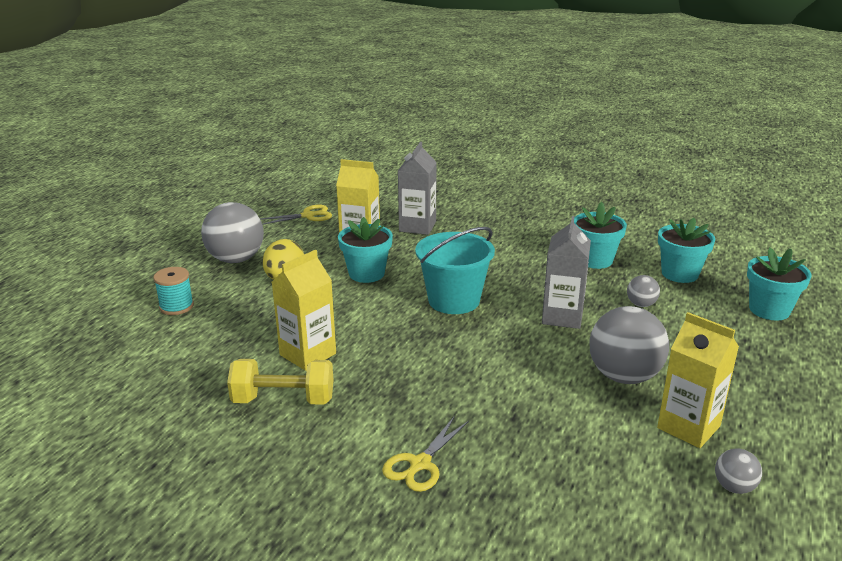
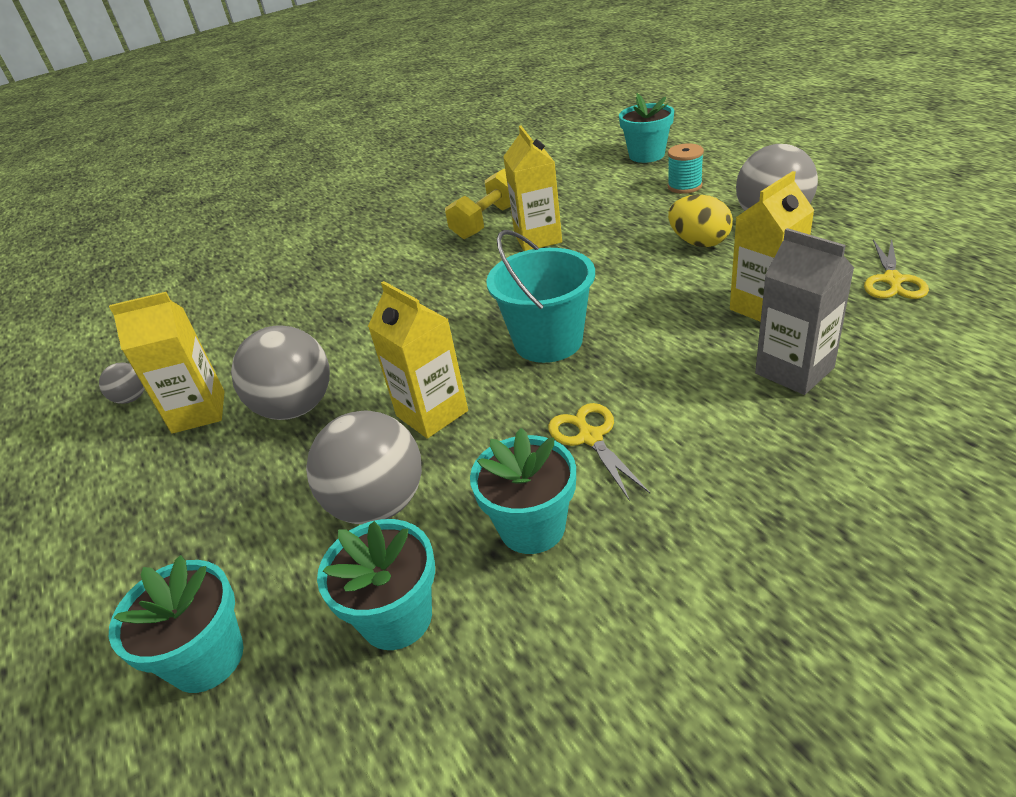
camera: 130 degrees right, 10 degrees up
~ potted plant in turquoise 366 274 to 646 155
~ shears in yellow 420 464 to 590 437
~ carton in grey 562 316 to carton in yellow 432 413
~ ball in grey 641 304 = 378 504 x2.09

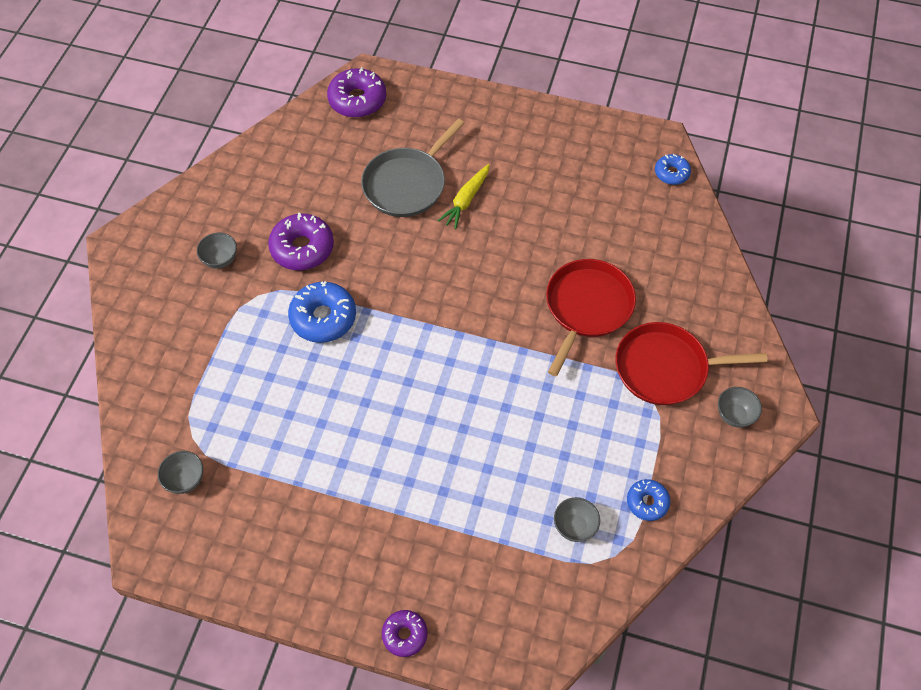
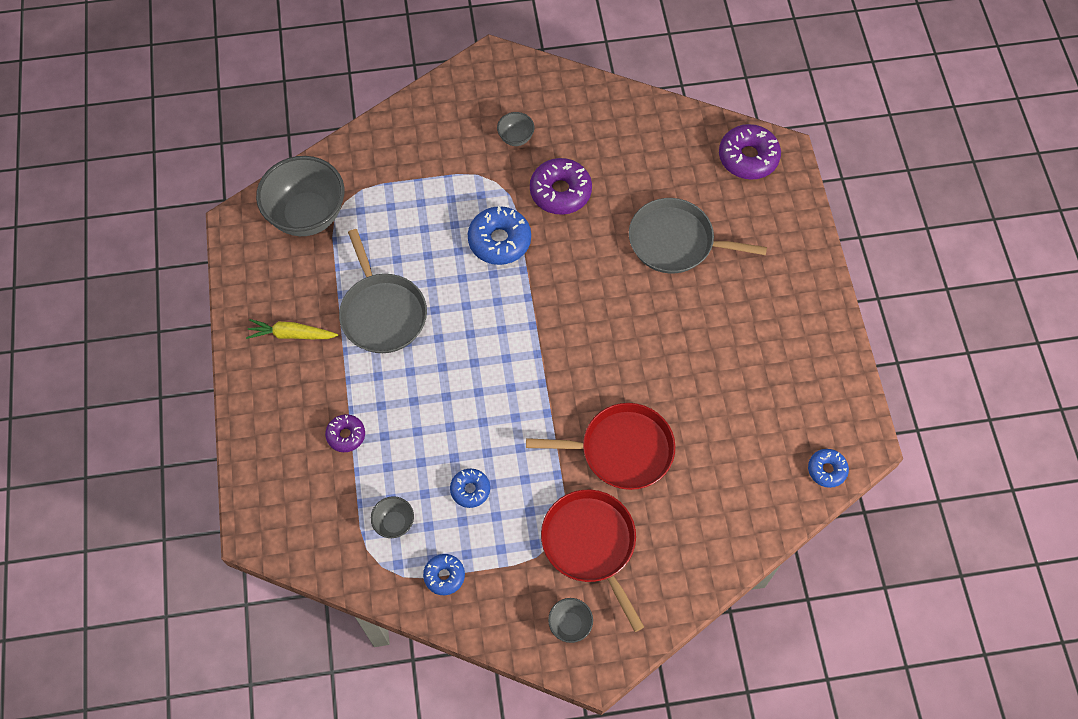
camera: 65 degrees right, 5 degrees up
~ serving bowl in grey 185 480 = 308 215 x2.24
~ glazed donut in violet 404 635 to 346 435
~ root vegetable in yellow 466 200 to 292 334
+ skillet in grey 382 313
+ glazed donut in cobalt 470 490

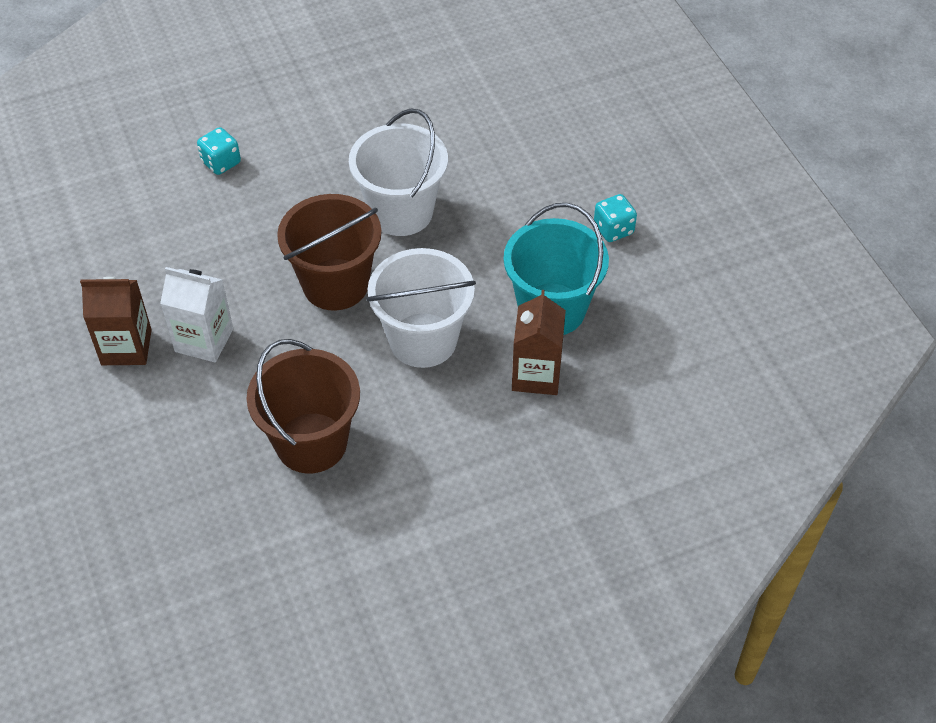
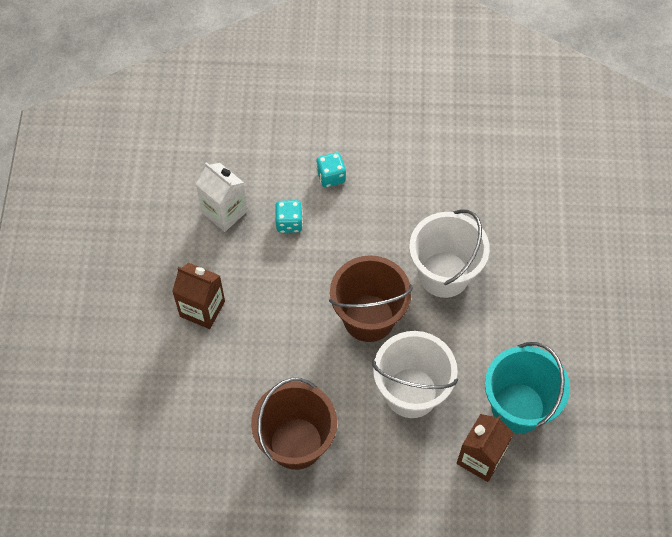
camera: 25 degrees right, 10 degrees up
~ carton in white 204 340 to 224 212
~ die in turquoise 613 229 to 289 223

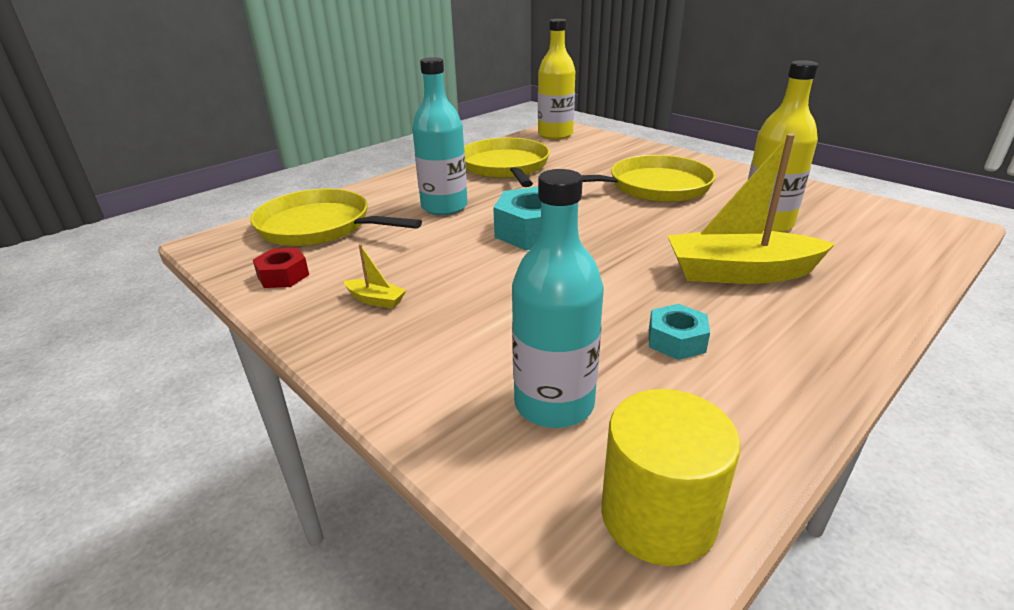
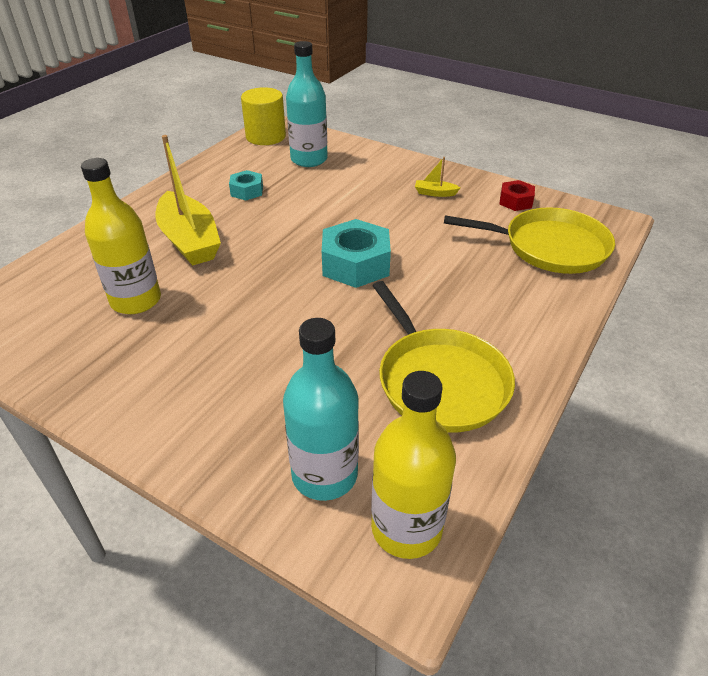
camera: 165 degrees right, 10 degrees up
~ bottle in turquoise 444 207 to 324 474
- skillet in yellow 654 187
~ sailboat in yellow 739 273 = 189 240 75 degrees clockwise

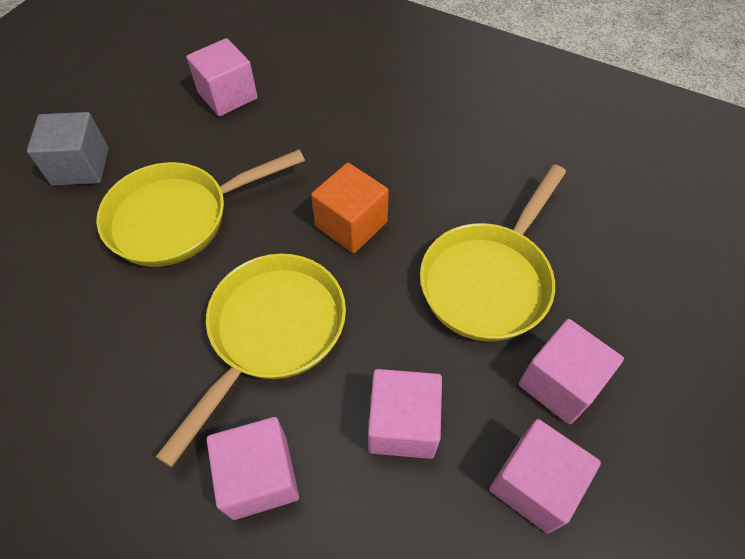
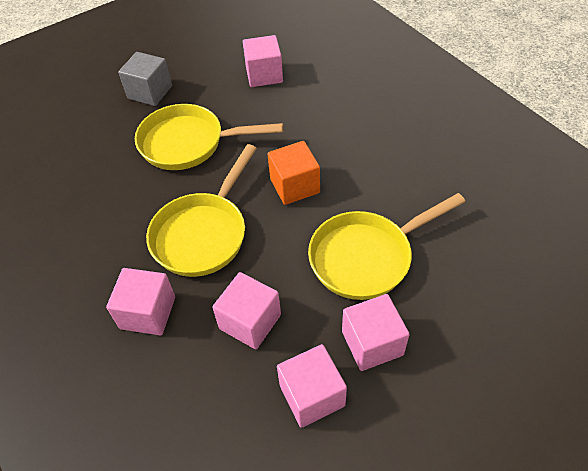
camera: 30 degrees right, 5 degrees down
~ skillet in yellow 271 333 = 203 234 150 degrees clockwise

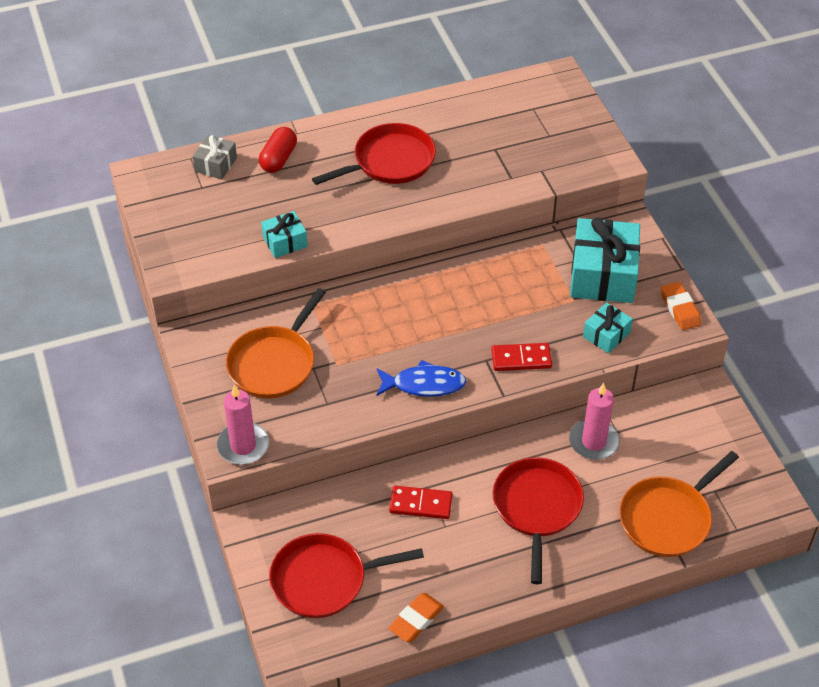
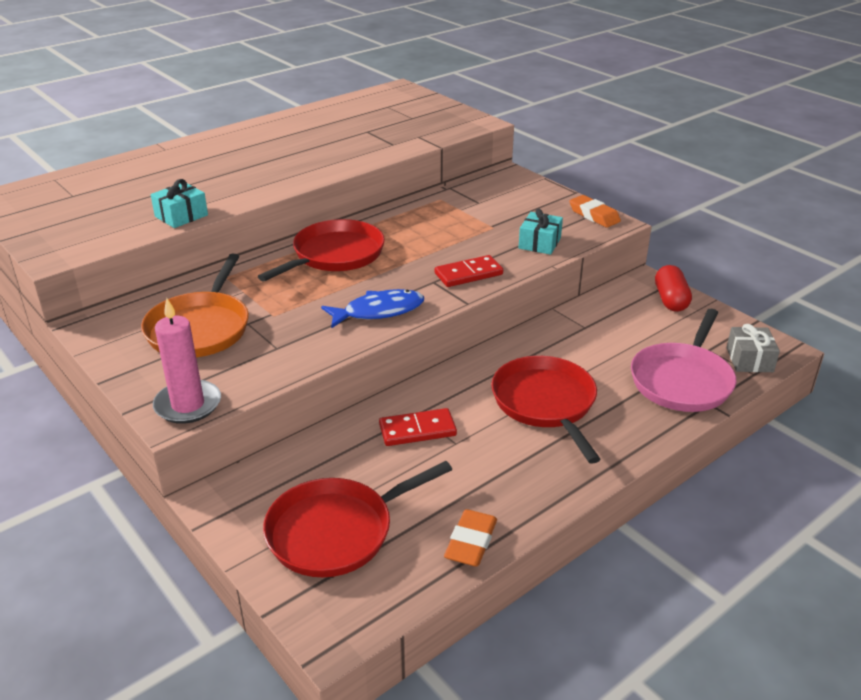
camera: 20 degrees left, 15 degrees down
~ wrapped gift in grey 216 164 to 749 360
~ pill in red 278 159 to 670 300
~ skillet in red 390 161 to 335 255
- candle in pink 594 442
- wrapped gift in turquoise 603 275
~ skillet in orange-coloured 668 518 to skillet in pink 682 381

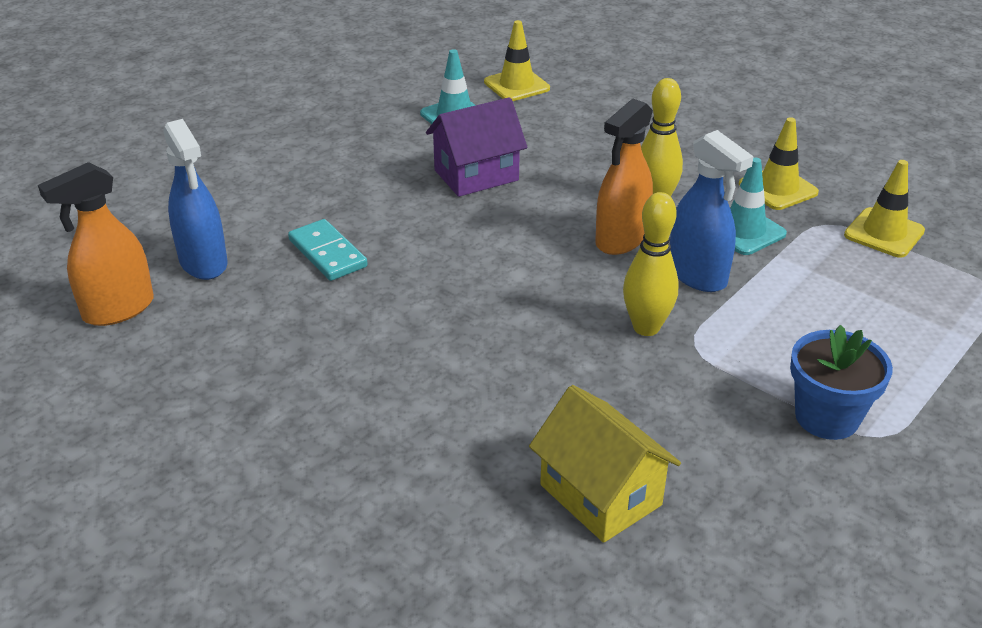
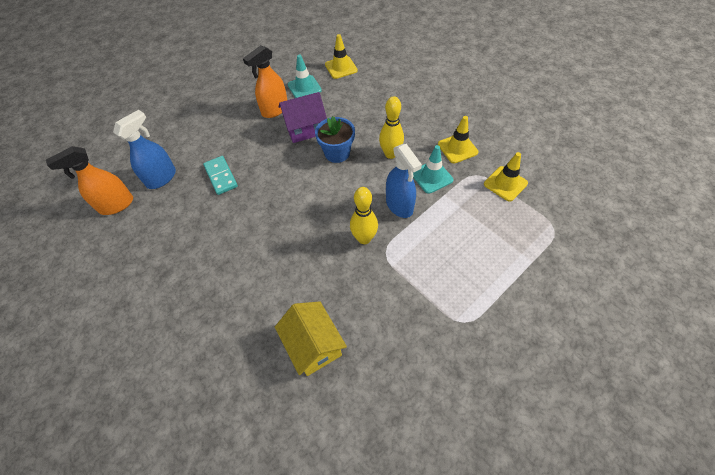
camera: 10 degrees right, 20 degrees up
~ spray bottle in cobalt 203 263 = 161 178 120 degrees counterclockwise
~ spray bottle in orange-coloured 621 239 to 274 110
~ potted plant in cobalt 827 417 to 337 153

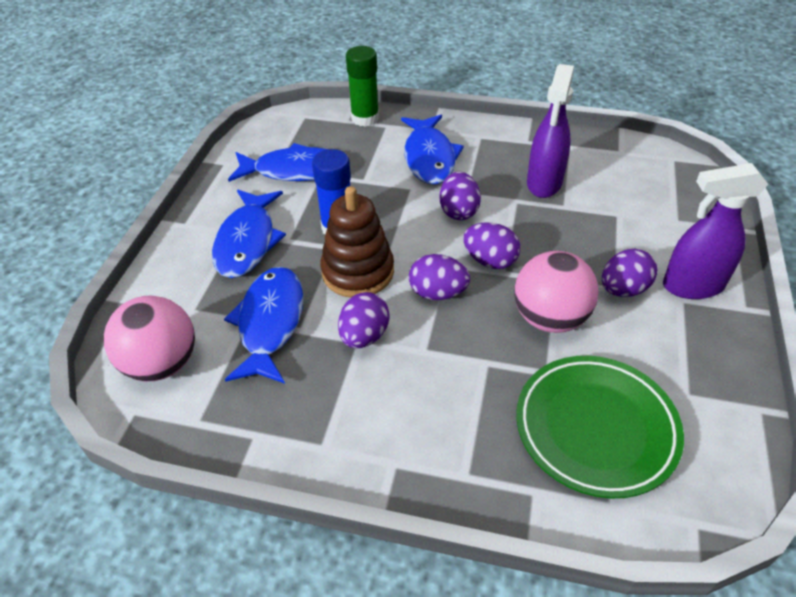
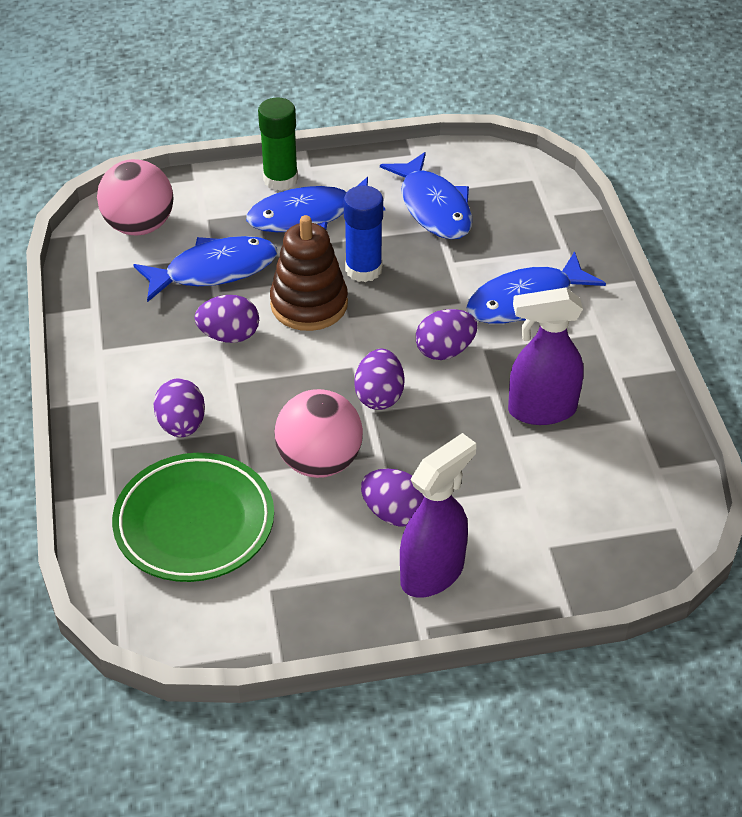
camera: 65 degrees right, 0 degrees up
~ stick of glue in leaf-green 365 118 to 280 179
~ egg in violet 438 293 to 182 425
~ spray bottle in violet 692 286 = 433 573 75 degrees clockwise

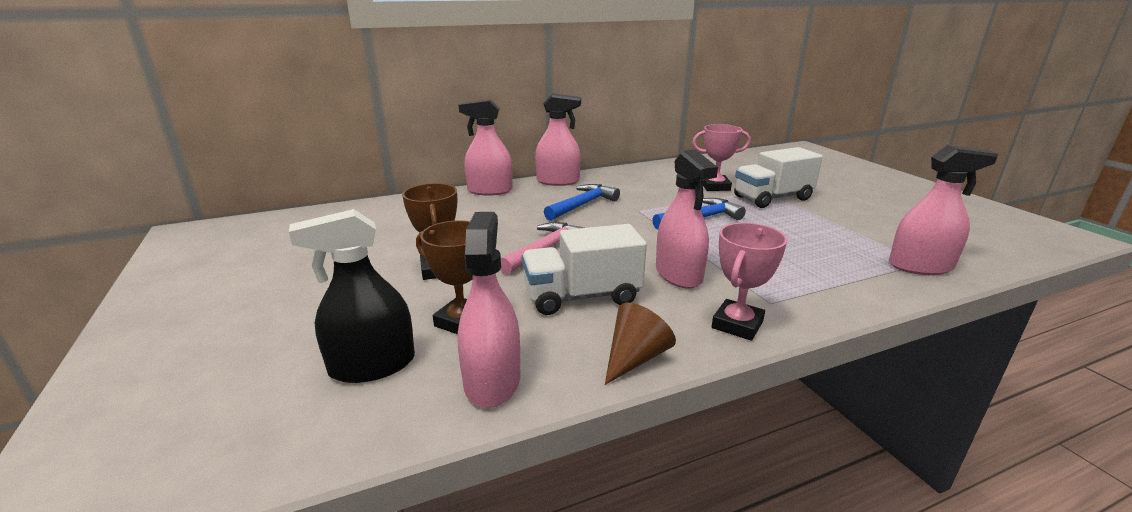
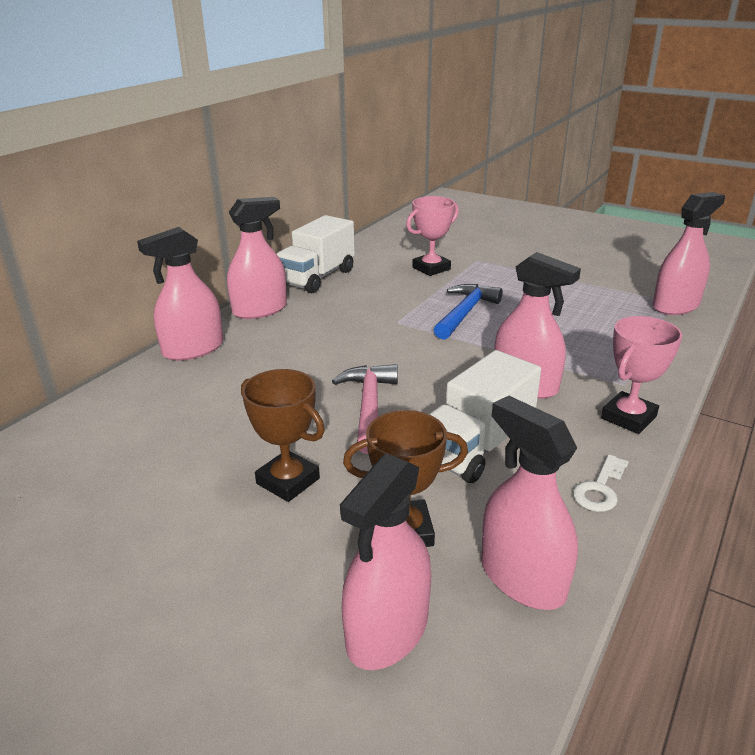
camera: 35 degrees left, 5 degrees up
~ spray bottle in black 372 365 to spray bottle in pink 387 631
- hammer in cobalt 582 205
~ cone shape in dark brown 635 358 to latchkey in white 600 489
~ prize cup in pink 737 324 = 628 417 45 degrees clockwise
~ truck in white 772 198 to 317 278

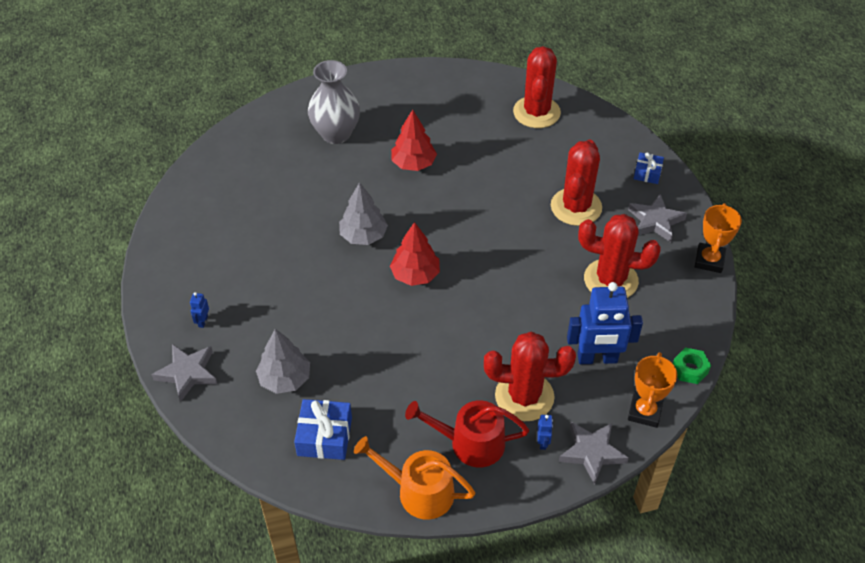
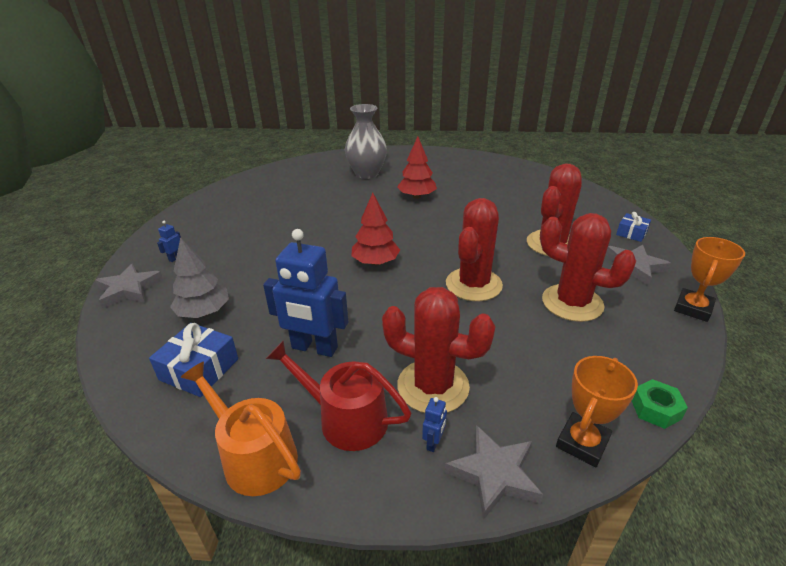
camera: 20 degrees right, 15 degrees down
- fir tree in grey 363 236
~ cactus in red 536 112 to 473 284
~ robot figure in cobalt 597 359 to 314 348

